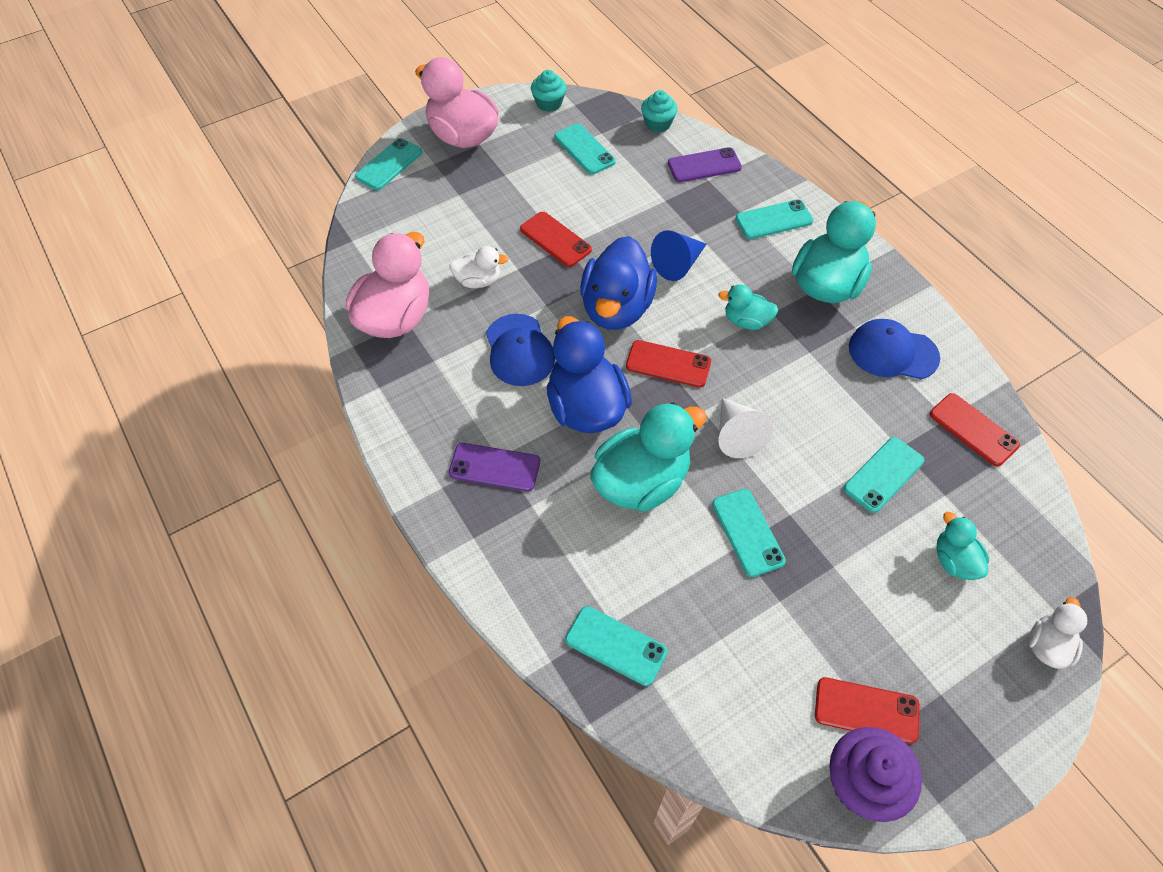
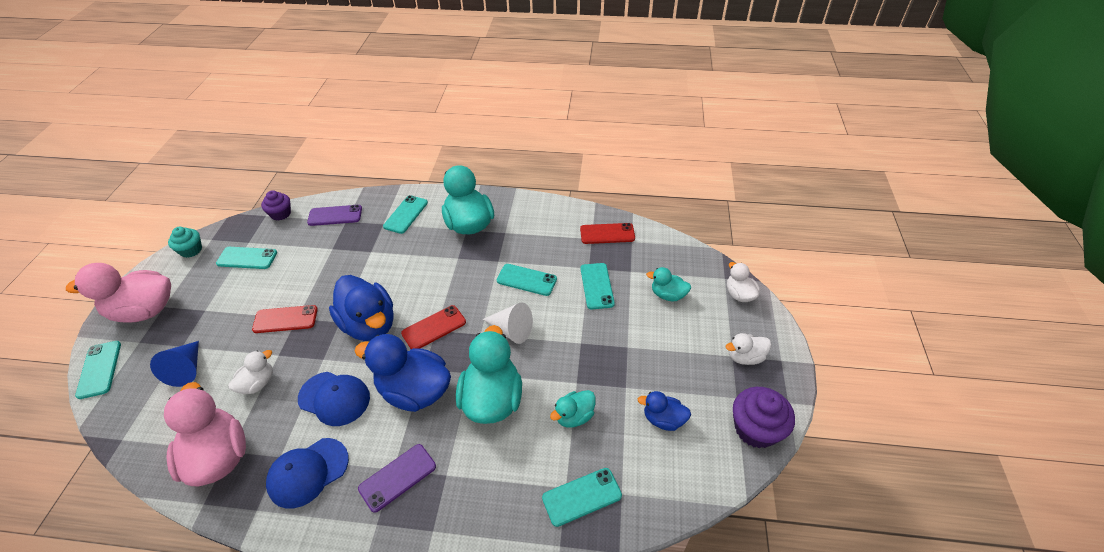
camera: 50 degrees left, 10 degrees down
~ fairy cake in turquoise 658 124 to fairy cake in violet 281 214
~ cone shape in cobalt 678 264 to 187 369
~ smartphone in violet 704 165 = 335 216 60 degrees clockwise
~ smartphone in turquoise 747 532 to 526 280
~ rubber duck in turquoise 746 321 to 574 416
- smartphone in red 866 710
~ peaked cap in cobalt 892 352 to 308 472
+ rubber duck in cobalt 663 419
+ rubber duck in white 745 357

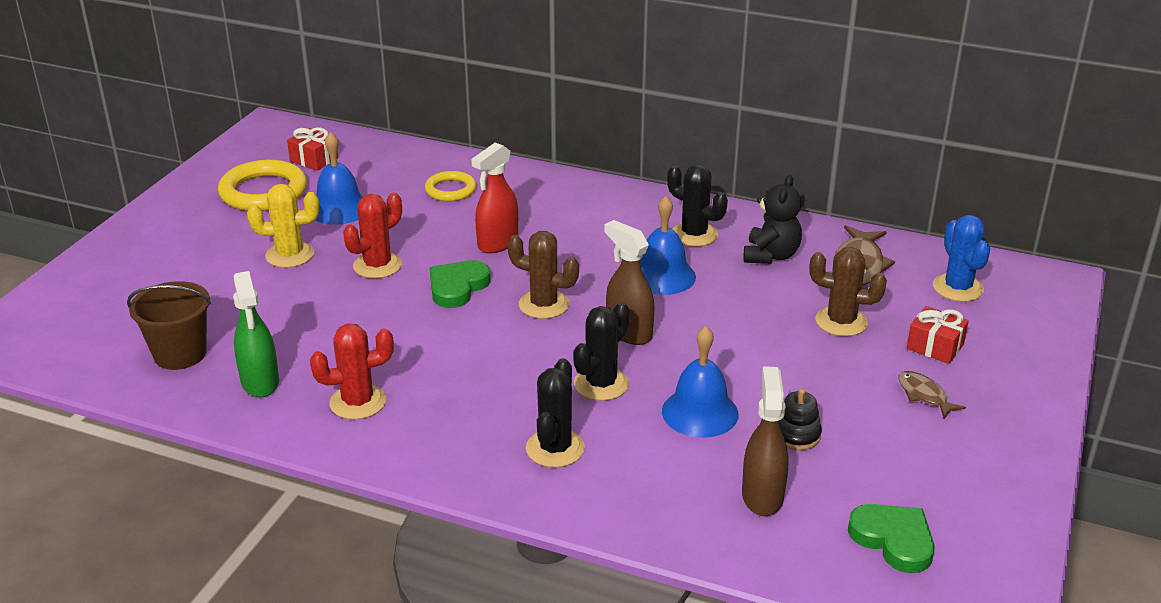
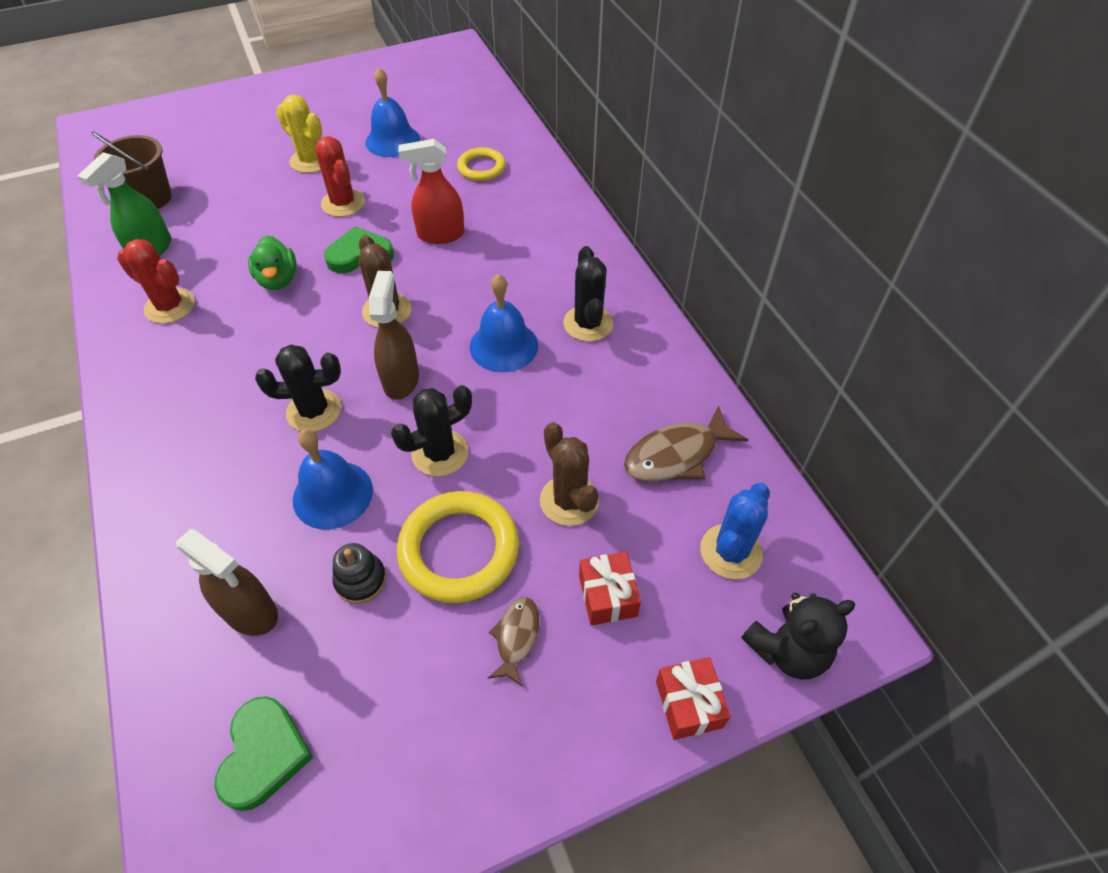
camera: 45 degrees right, 20 degrees up
~ hoop in yellow 263 192 to 459 550
~ wrapped gift in red 314 160 to 688 704
~ cactus in red 377 265 = 343 203 60 degrees clockwise
~ cactus in black 555 448 to 440 453
~ spray bottle in dark brown 762 496 = 250 612 75 degrees clockwise
~ stuffed bear in black 771 256 to 787 650
+ rubber duck in leaf-green 278 280

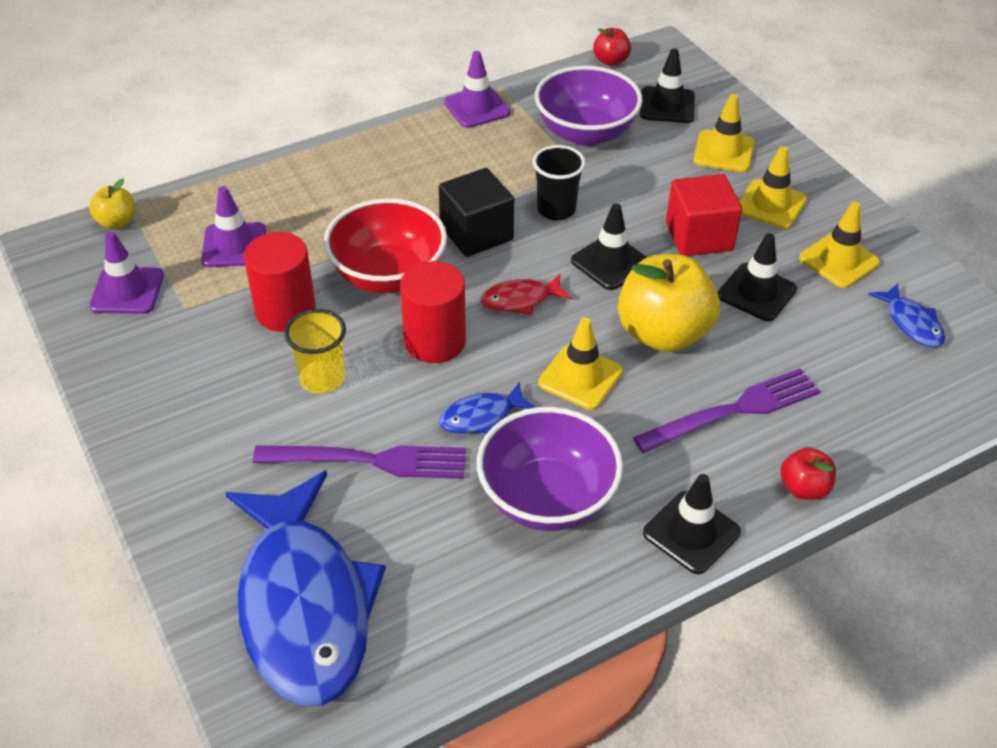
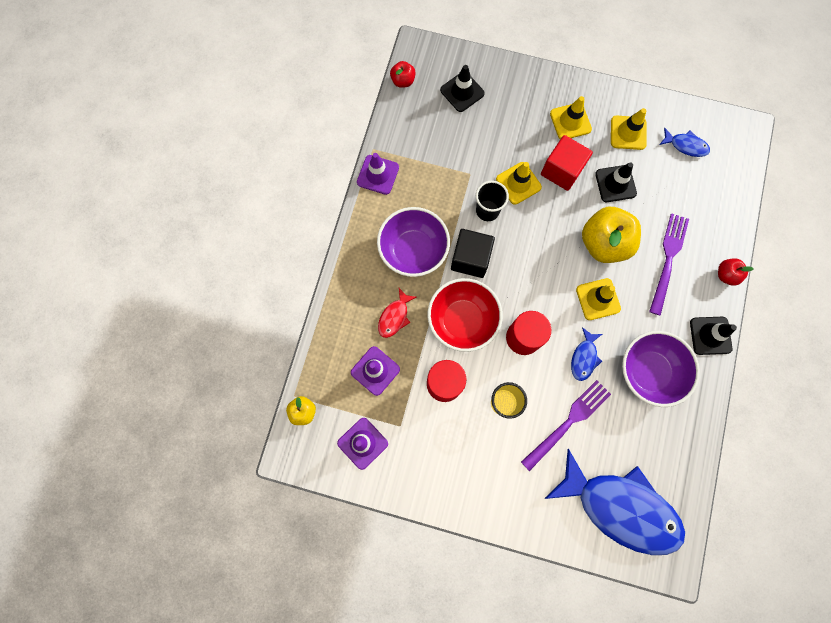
camera: 45 degrees left, 30 degrees up
~ fish in red 520 300 to 394 317
~ serving bowl in violet 585 133 to 413 250
- traffic cone in black 610 262
~ traffic cone in yellow 723 151 to 518 183

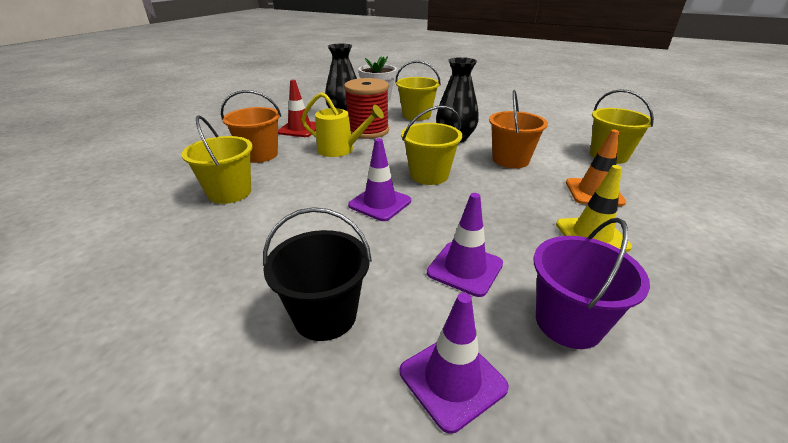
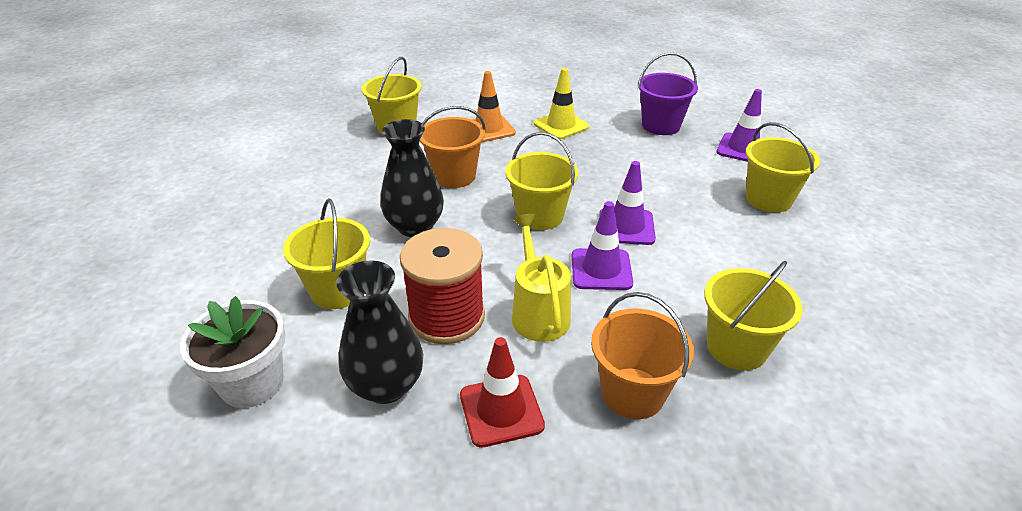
camera: 120 degrees left, 5 degrees up
~ bucket in black 325 315 to bucket in yellow 768 199
~ traffic cone in violet 465 268 to 601 269

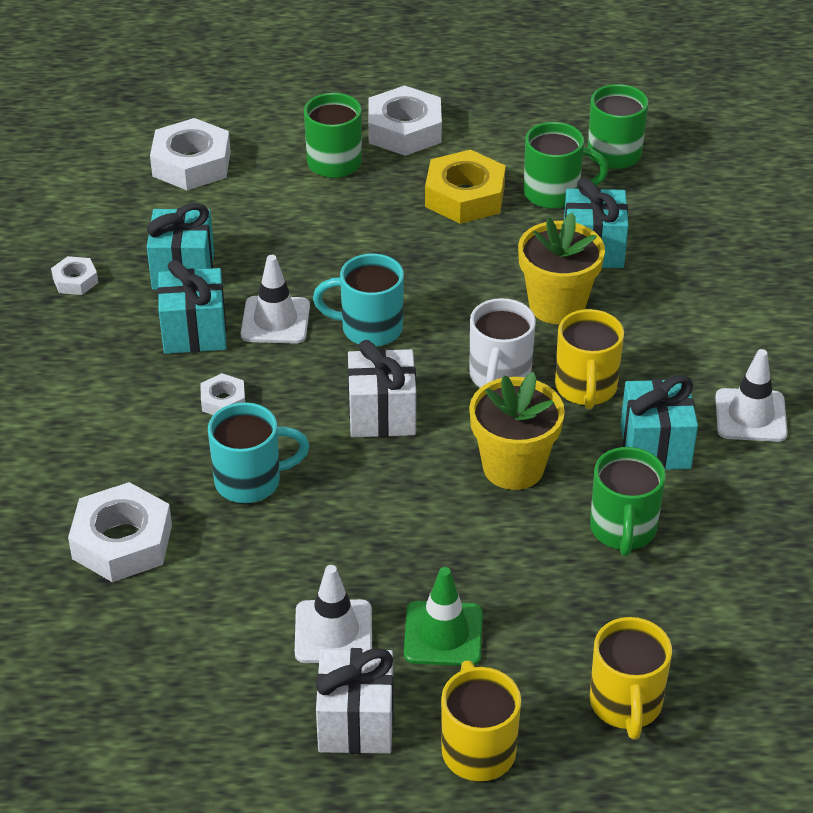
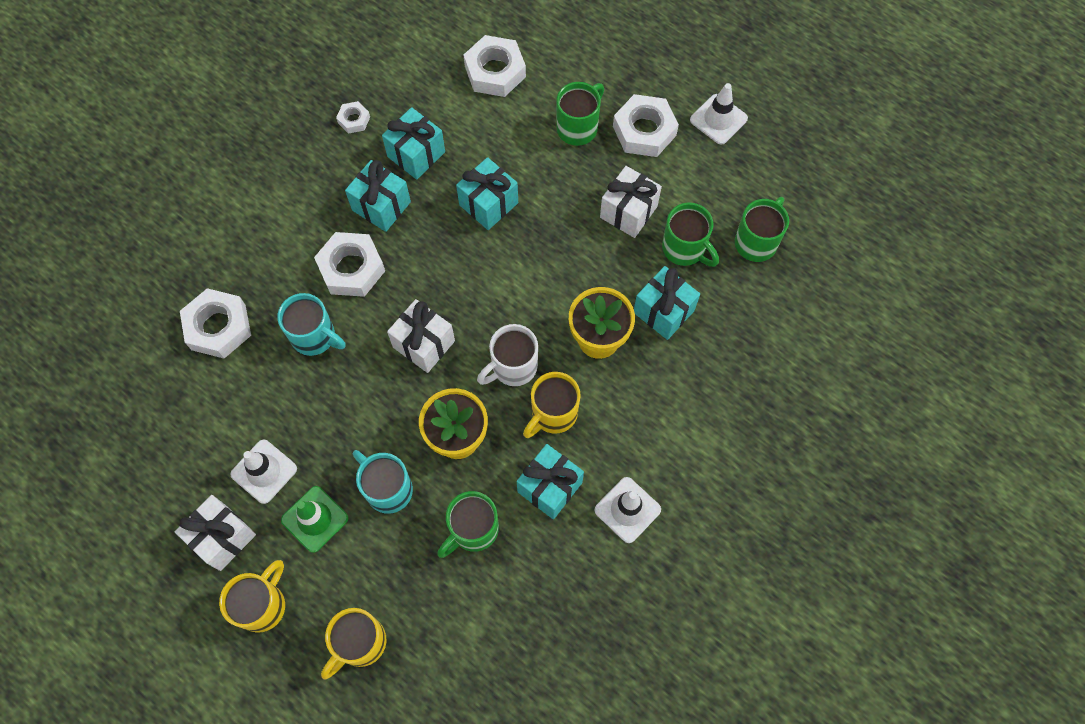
camera: 40 degrees right, 25 degrees up
~ hex nut in white 223 401 = 351 268 x1.96
~ traffic cone in white 275 320 to 718 119
~ tea mug in turquoise 369 328 to 388 489
~ hex nut in yellow 465 196 to wrapped gift in white 628 212
+ wrapped gift in turquoise 488 204

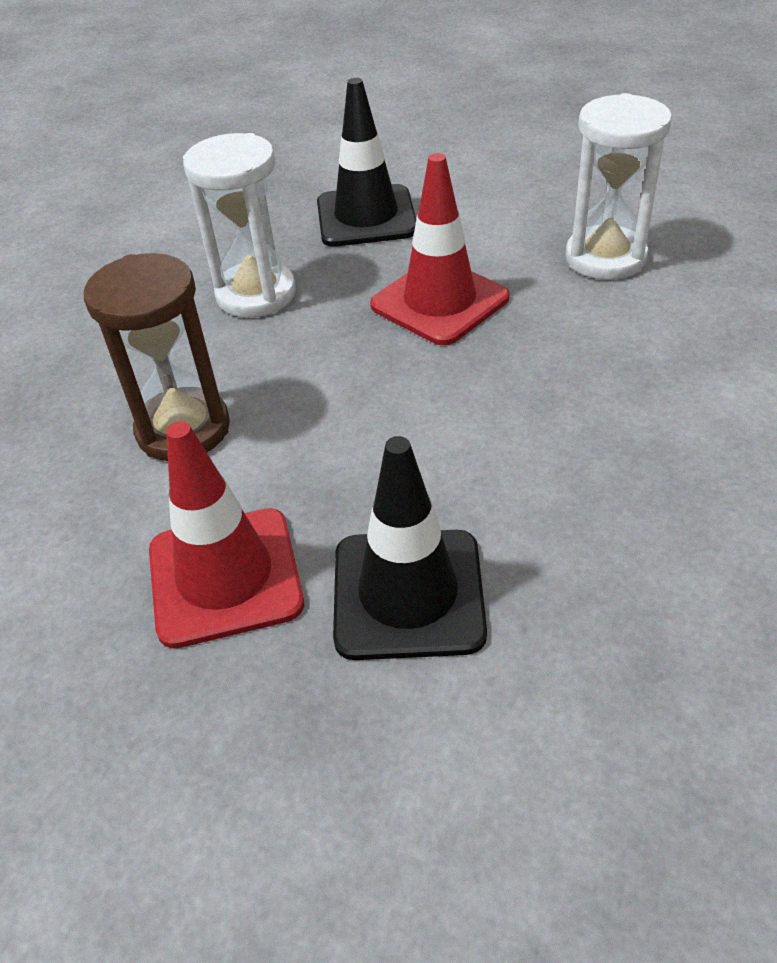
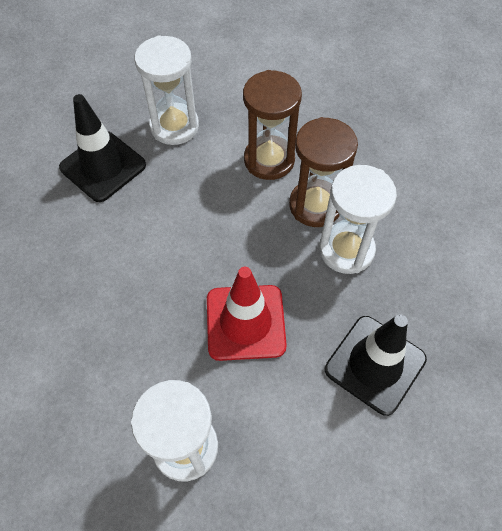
camera: 130 degrees right, 15 degrees up
~ traffic cone in red 225 576 to sand timer in white 174 126
+ sand timer in dark brown 315 205

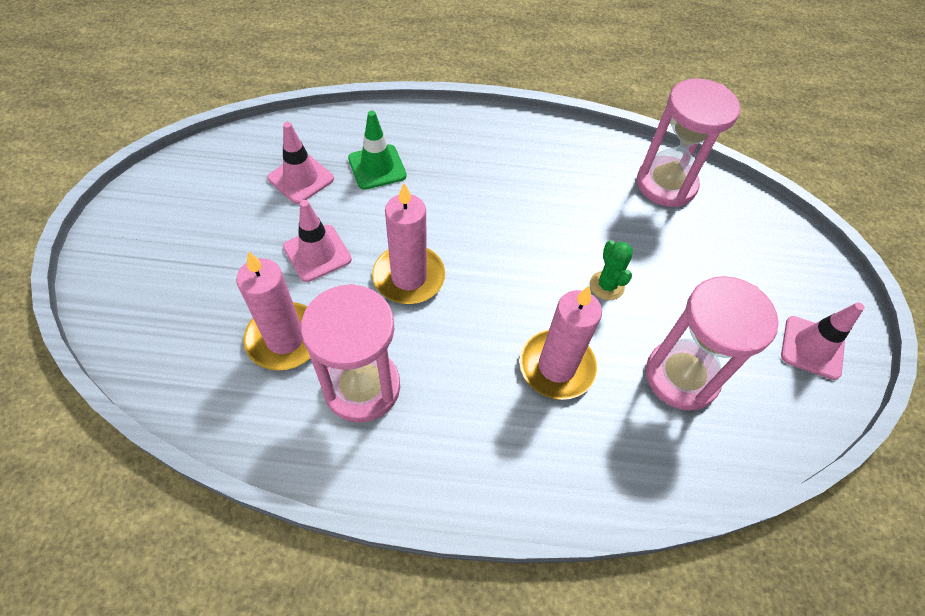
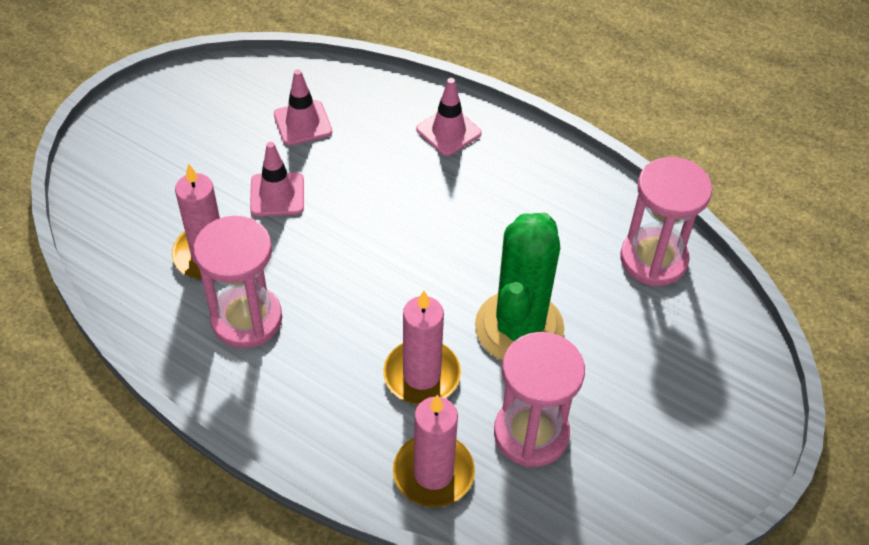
camera: 30 degrees right, 5 degrees down
- traffic cone in leaf-green 377 167
~ candle in pink 409 277 to 433 473
~ cactus in leaf-green 606 286 = 519 328 x2.42
~ traffic cone in pink 812 347 to 448 131

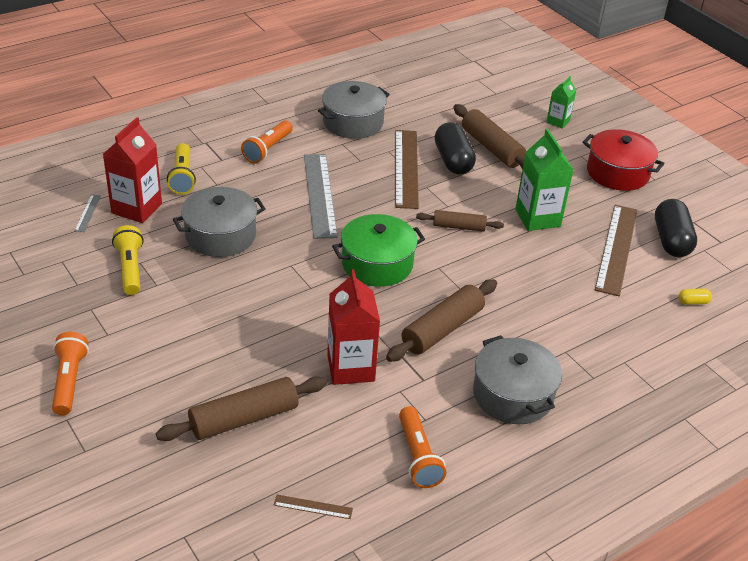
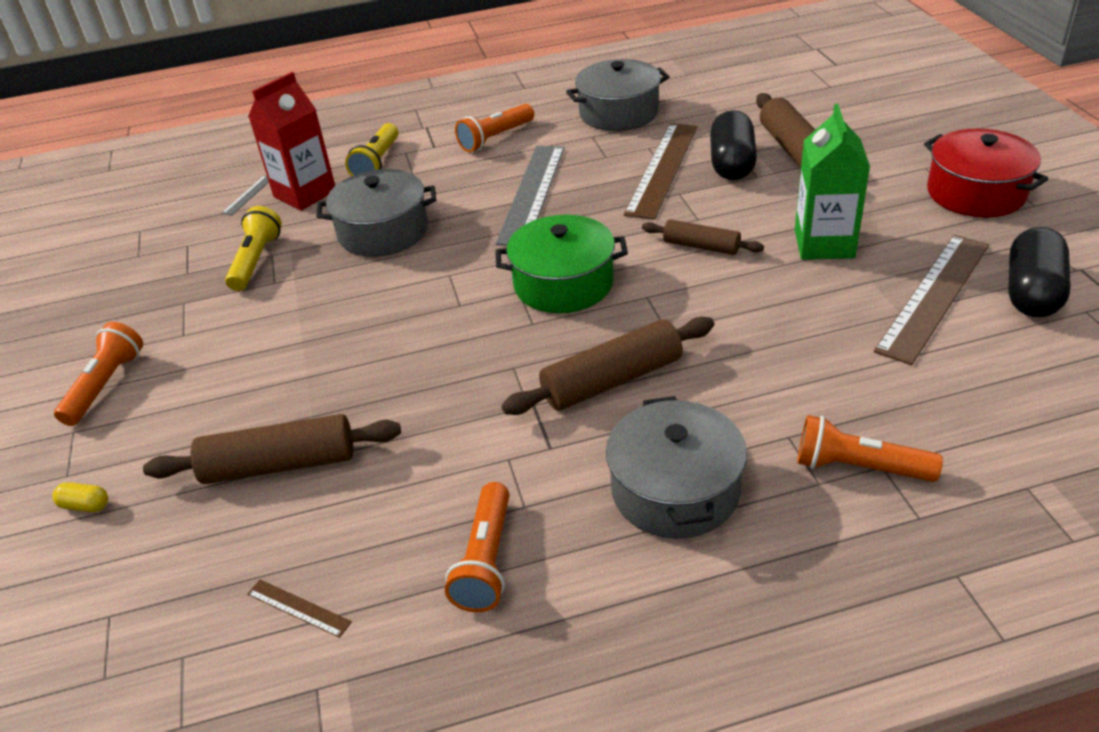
camera: 25 degrees right, 0 degrees up
- carton in red 350 368
- carton in leaf-green 558 121
~ pill in yellow 693 302 to 85 506
+ pocket torch in orange-coloured 858 467

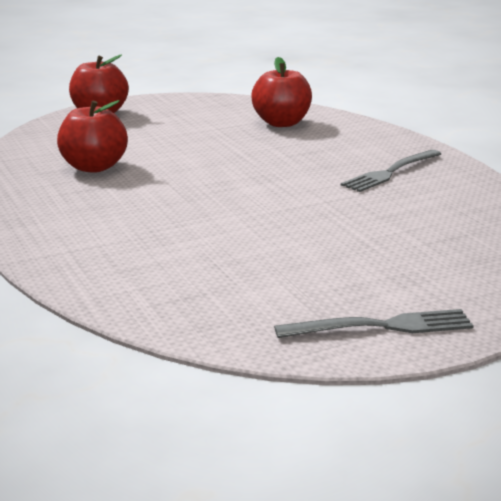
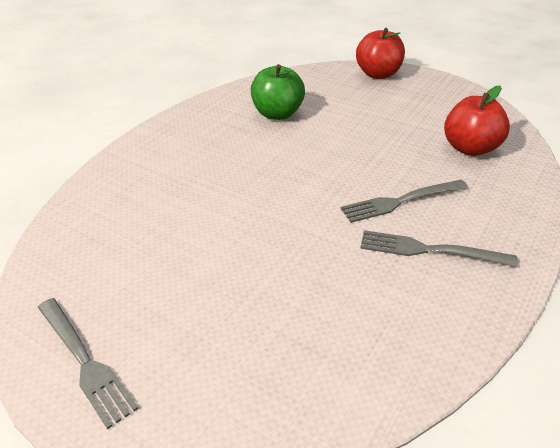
camera: 60 degrees right, 15 degrees up
~ apple in red 94 167 to apple in leaf-green 278 114
+ dinner fork in grey 400 201

